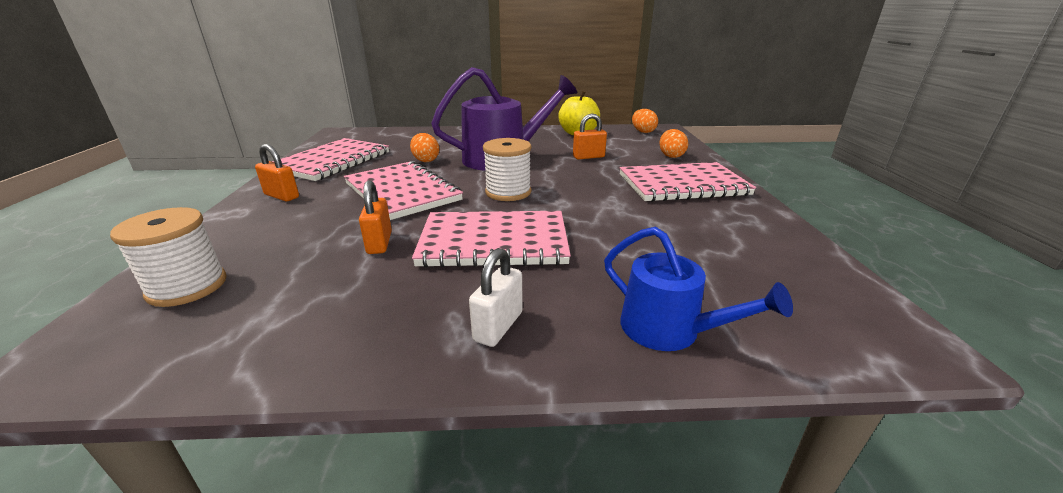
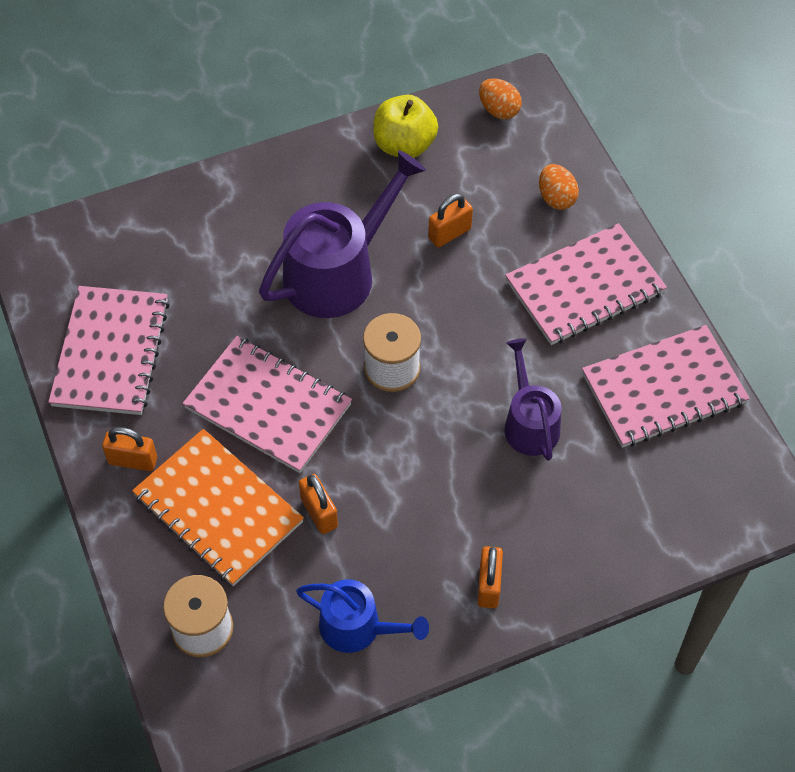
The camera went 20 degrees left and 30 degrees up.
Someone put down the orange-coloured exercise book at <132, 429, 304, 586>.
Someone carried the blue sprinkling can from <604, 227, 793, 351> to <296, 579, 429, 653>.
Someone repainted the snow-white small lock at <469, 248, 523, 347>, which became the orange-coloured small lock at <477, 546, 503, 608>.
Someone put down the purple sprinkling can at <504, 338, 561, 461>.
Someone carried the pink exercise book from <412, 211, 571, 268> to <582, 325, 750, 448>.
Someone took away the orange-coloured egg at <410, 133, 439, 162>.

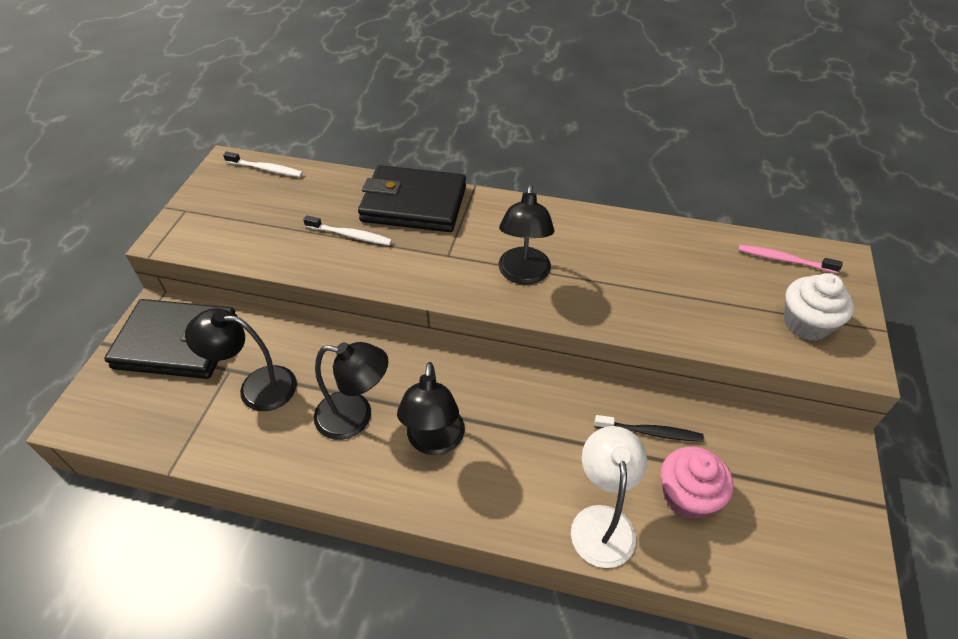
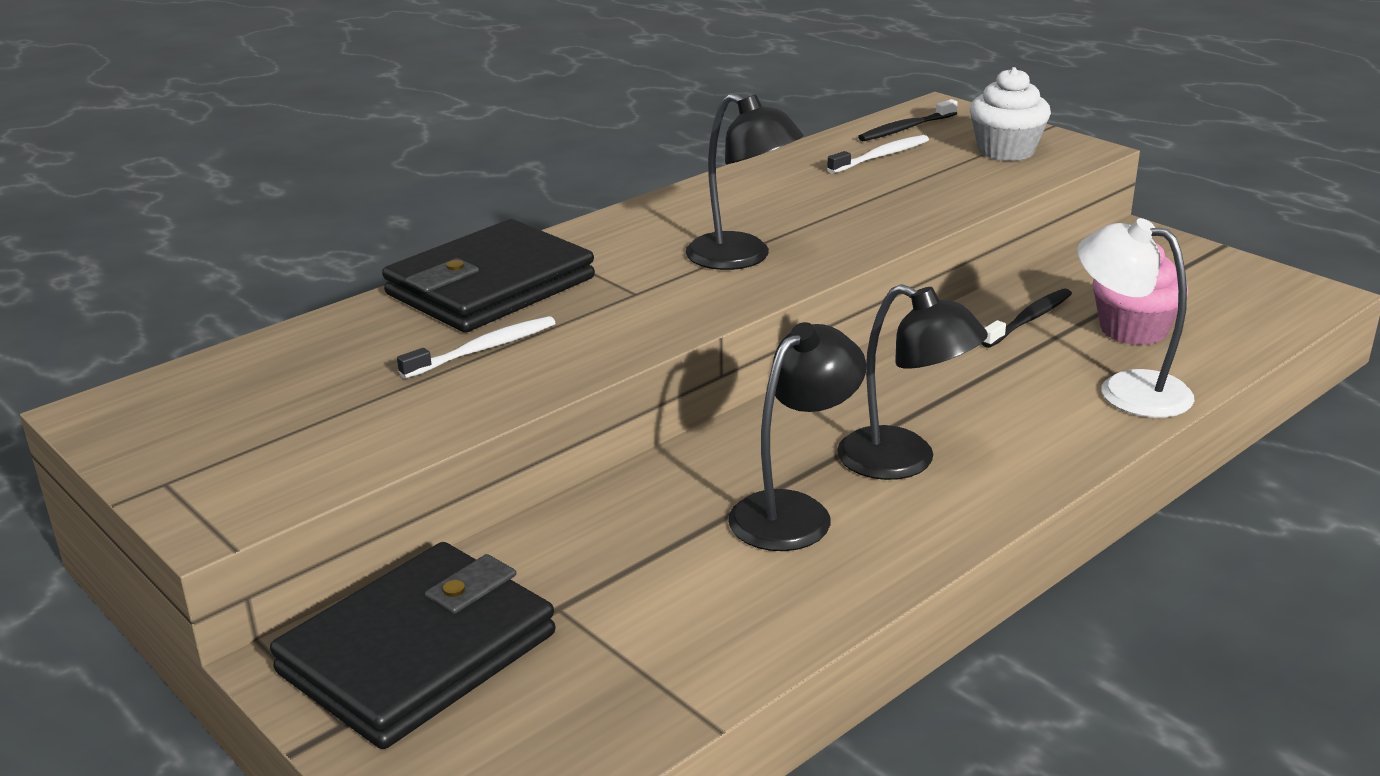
The camera went 55 degrees left and 20 degrees down.
Someone carried the snow-white tooth brush from <223, 151, 303, 177> to <827, 135, 929, 173>.
Someone repainted the pink tooth brush at <738, 245, 842, 273>, which became the black tooth brush at <858, 99, 958, 141>.
Someone took away the black lamp at <185, 308, 297, 411>.

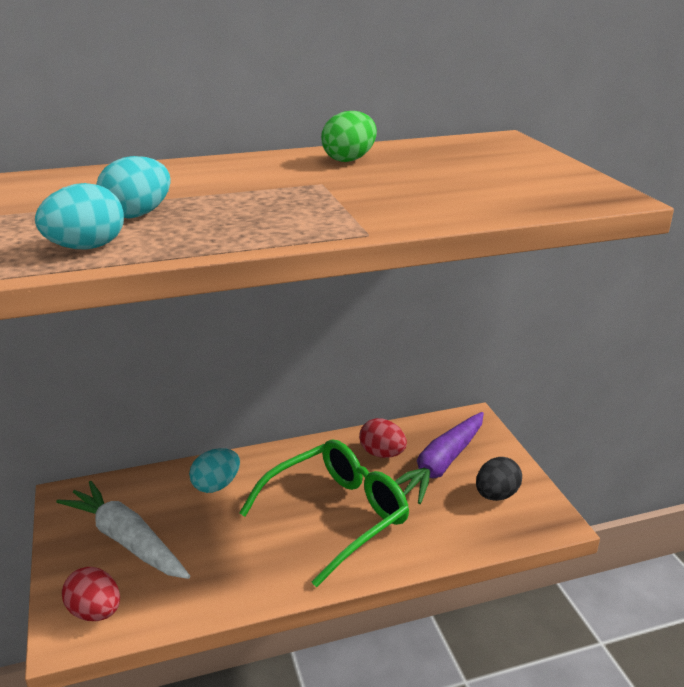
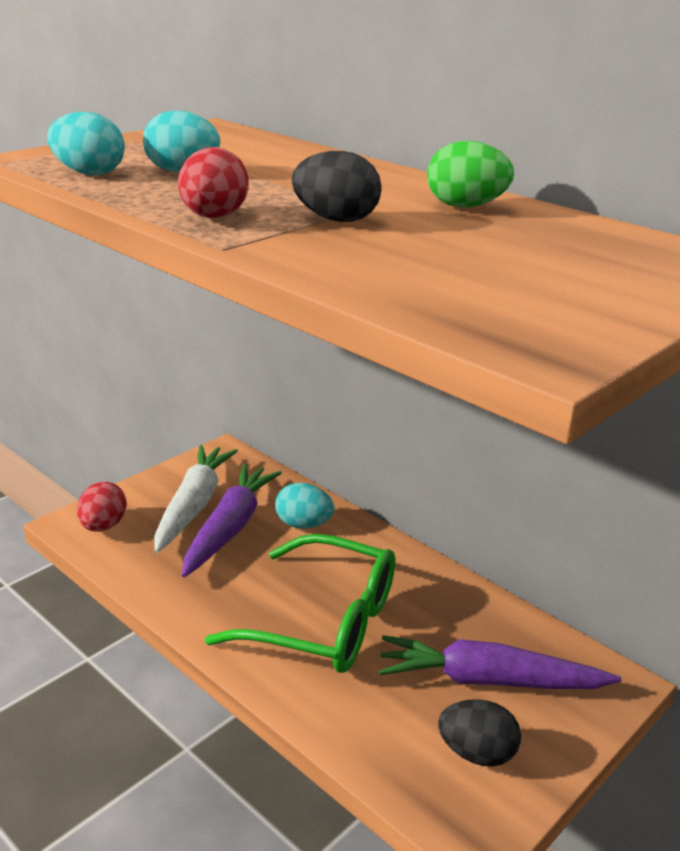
The camera went 60 degrees right and 0 degrees up.
Someone carried the red egg from <359, 418, 407, 458> to <178, 147, 249, 218>.
Someone put down the purple root vegetable at <182, 464, 282, 578>.
Someone put down the black egg at <292, 151, 382, 222>.

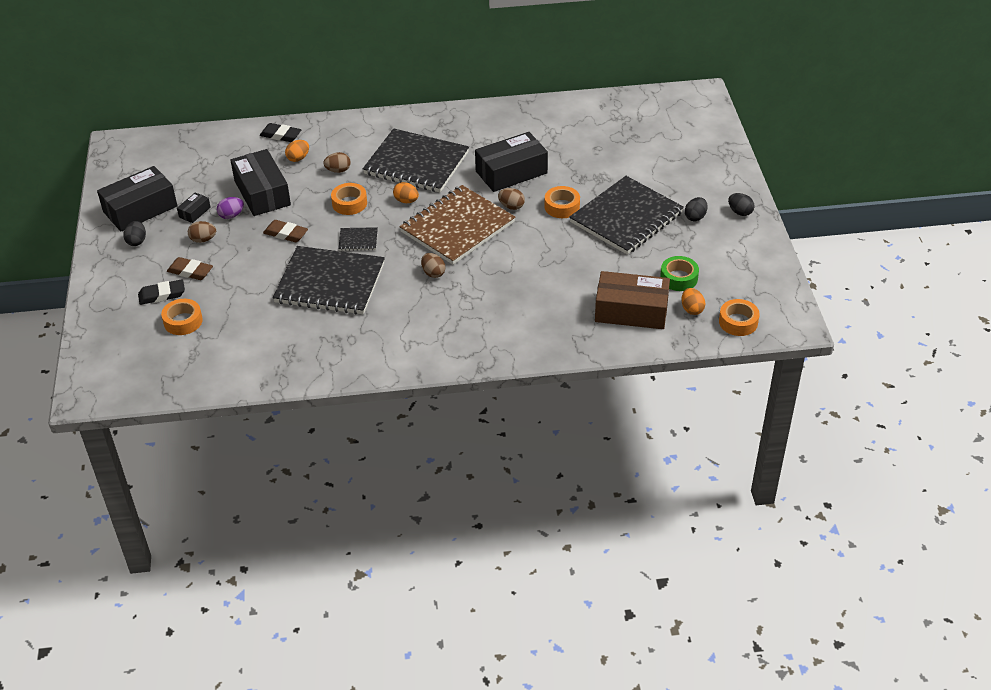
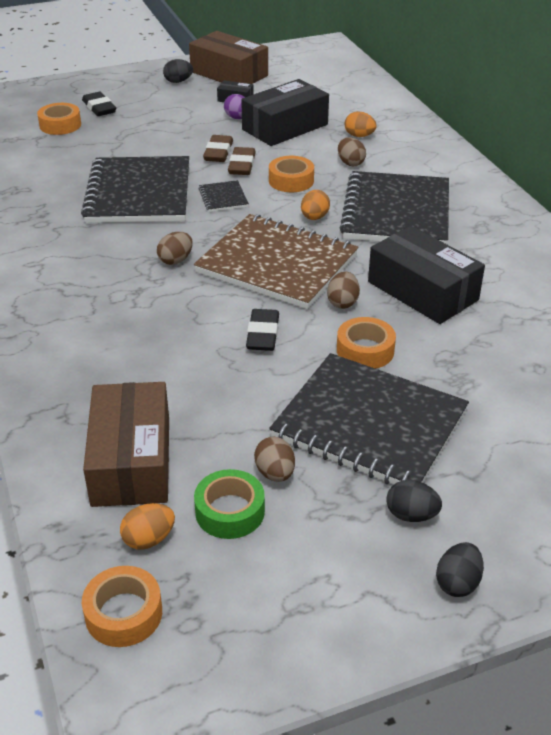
The camera went 75 degrees right and 5 degrees down.
Someone repainted the black package at <97, 166, 177, 232>, which became the russet package at <189, 31, 268, 84>.
Someone carried the russet eraser from <167, 257, 213, 280> to <228, 147, 256, 175>.
Someone carried the black eraser from <260, 123, 302, 142> to <246, 309, 279, 351>.
Someone carried the russet egg from <188, 221, 216, 243> to <254, 437, 295, 482>.

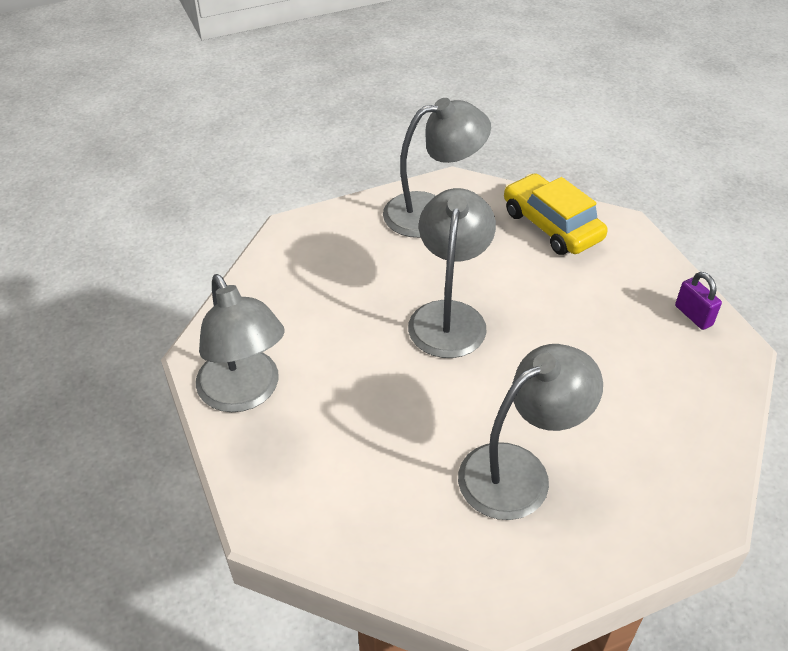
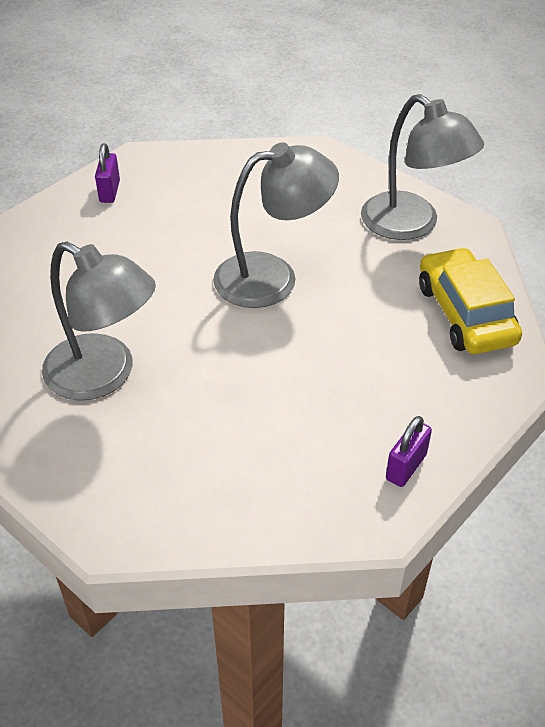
The camera went 65 degrees right and 0 degrees up.
Someone swapped the ash-grey lamp at <196, 274, 285, 412> for the purple small lock at <95, 143, 120, 203>.
Someone rotated the yellow car at <504, 173, 608, 255> by 45 degrees counterclockwise.

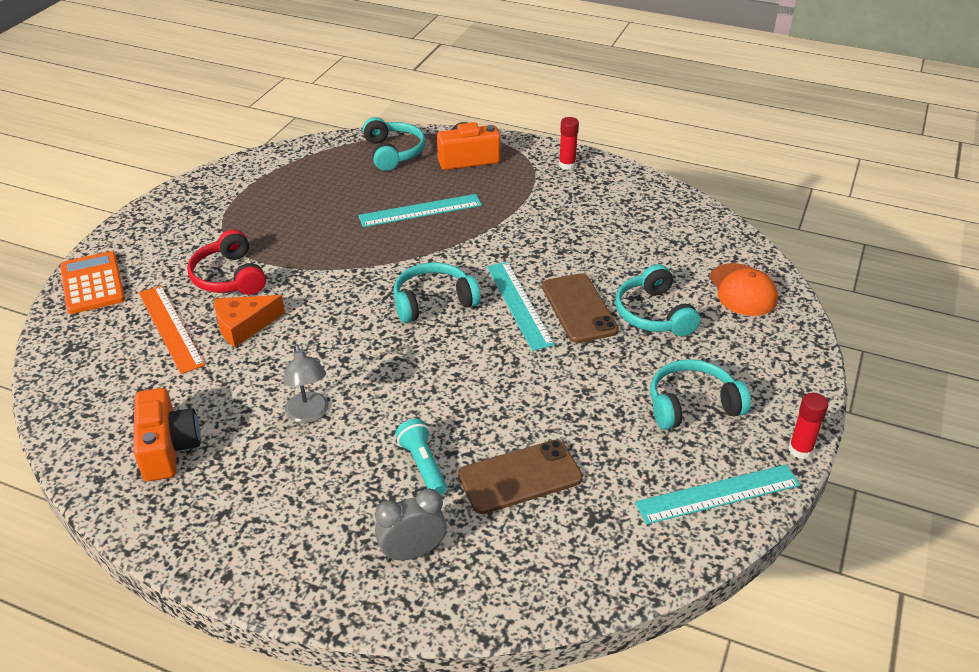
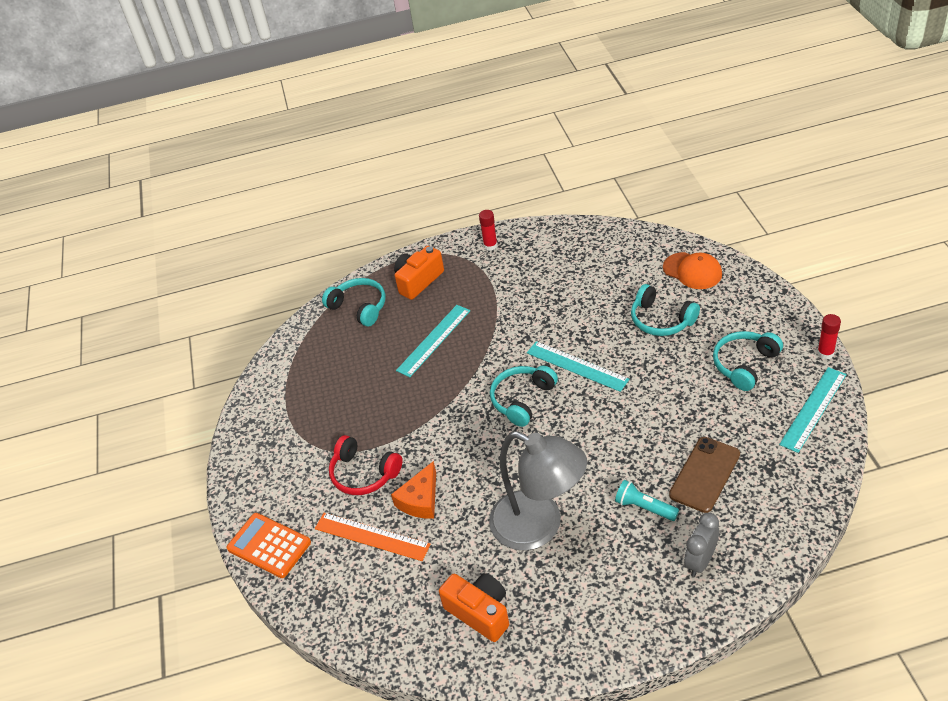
The camera went 30 degrees left and 5 degrees up.
Someone scaled the ash-grey lamp at <283, 344, 329, 423> by 2.08.
Someone took away the russet smartphone at <542, 273, 619, 343>.

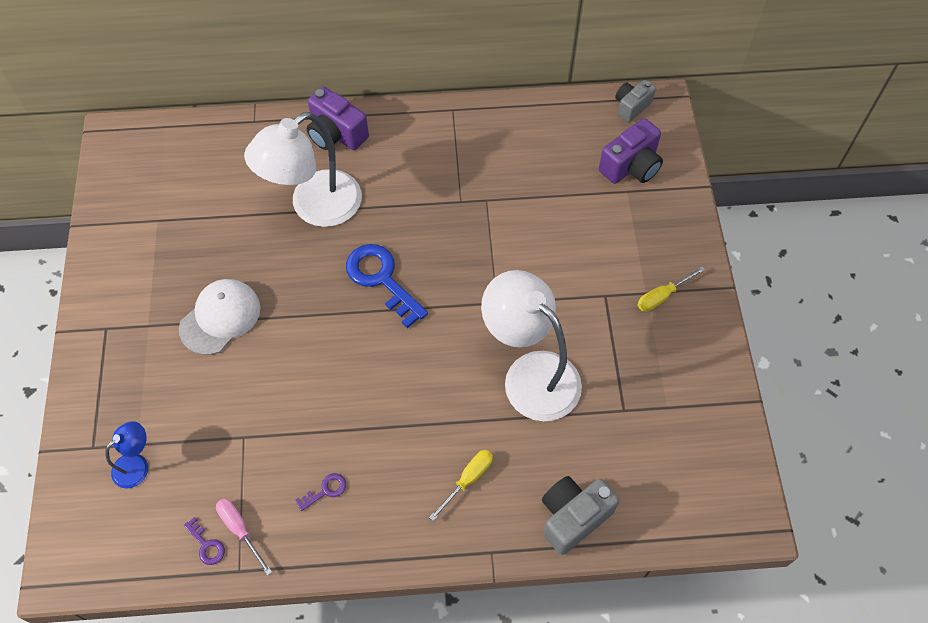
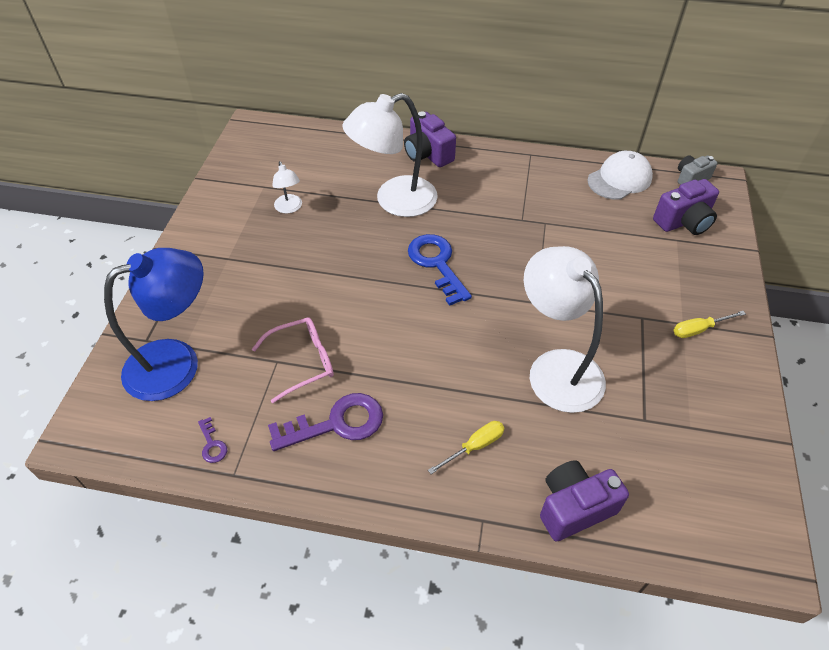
The camera went 15 degrees right and 10 degrees down.
Someone scaled the blue lamp at <105, 421, 148, 488> by 2.18.
Someone put down the pink spectacles at <252, 317, 334, 403>.
Someone scaled the purple door key at <295, 473, 346, 511> by 2.21.
Someone put down the snow-white lamp at <272, 161, 302, 213>.
Someone repainted the ash-grey compact camera at <542, 476, 619, 555>, which became the purple compact camera at <540, 460, 629, 541>.
Someone carried the snow-white cap from <179, 279, 260, 355> to <587, 151, 653, 200>.
Someone took away the pink flat screwdriver at <216, 498, 272, 575>.

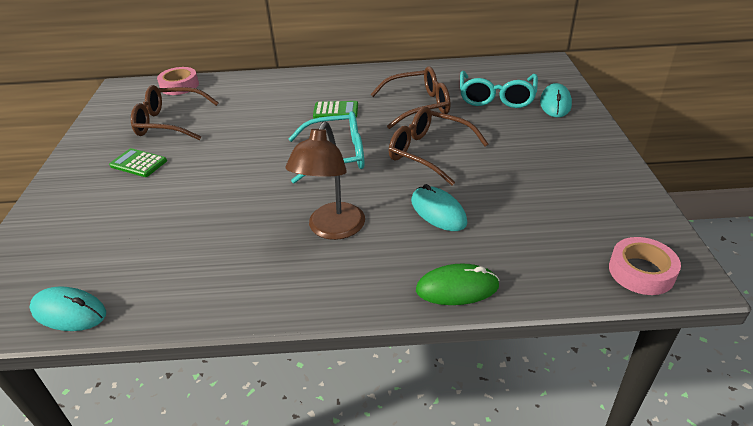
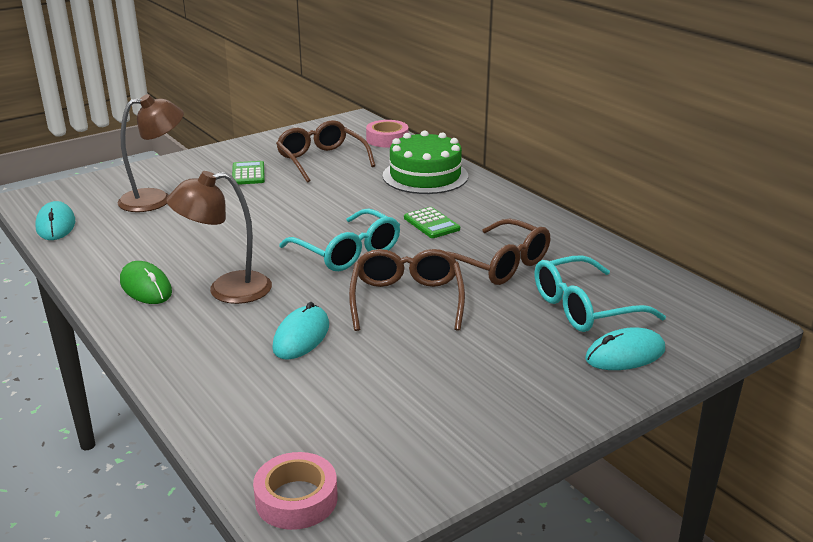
The camera went 55 degrees right and 10 degrees down.
Someone put down the russet lamp at <117, 94, 184, 212>.
Someone carried the green PC mouse from <416, 263, 500, 305> to <120, 261, 172, 304>.
Someone put down the green layer cake at <383, 130, 468, 194>.

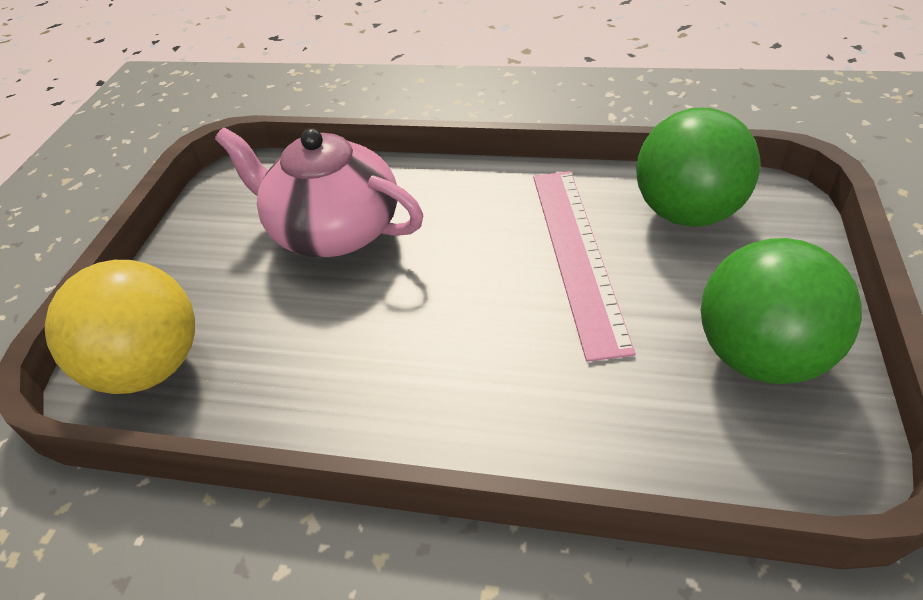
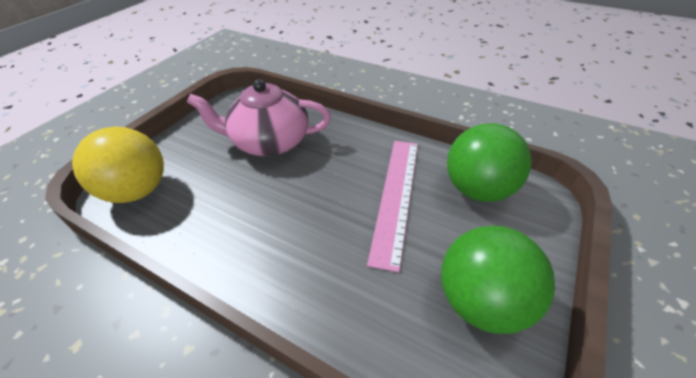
The camera went 15 degrees right and 0 degrees up.
Someone rotated the pink teapot at <215, 128, 423, 257> by 45 degrees counterclockwise.

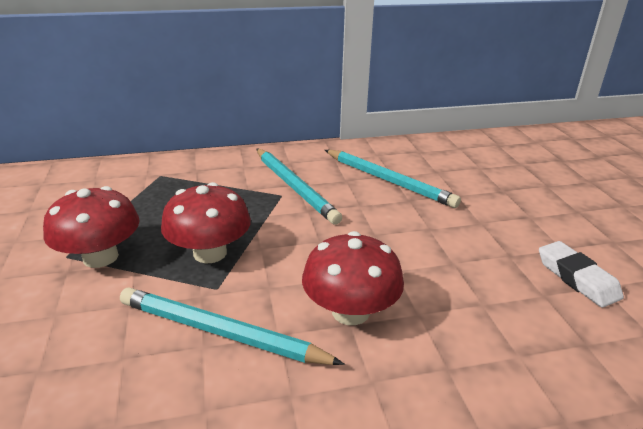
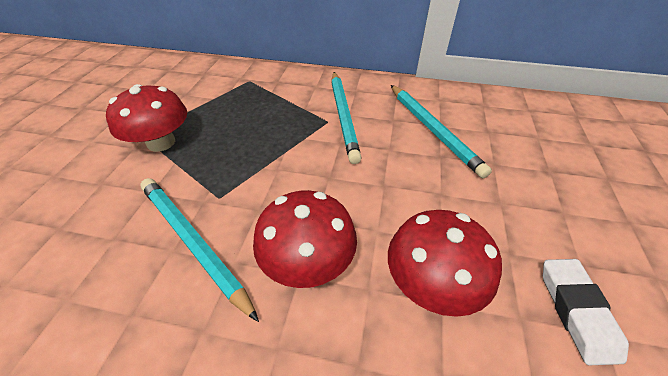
The camera went 25 degrees right and 15 degrees up.
Someone carried the red toadstool from <161, 182, 251, 263> to <388, 210, 502, 317>.

